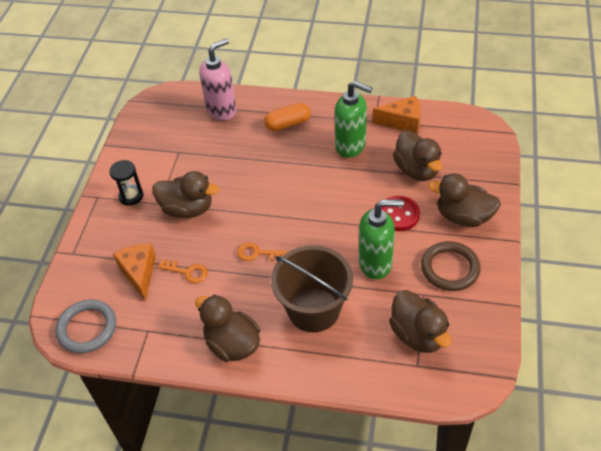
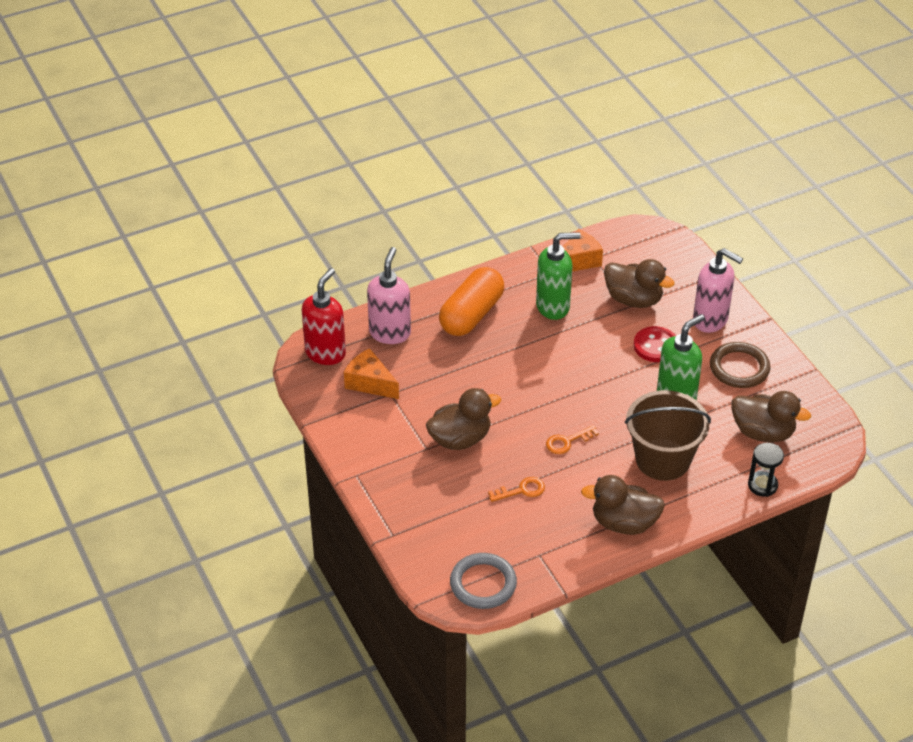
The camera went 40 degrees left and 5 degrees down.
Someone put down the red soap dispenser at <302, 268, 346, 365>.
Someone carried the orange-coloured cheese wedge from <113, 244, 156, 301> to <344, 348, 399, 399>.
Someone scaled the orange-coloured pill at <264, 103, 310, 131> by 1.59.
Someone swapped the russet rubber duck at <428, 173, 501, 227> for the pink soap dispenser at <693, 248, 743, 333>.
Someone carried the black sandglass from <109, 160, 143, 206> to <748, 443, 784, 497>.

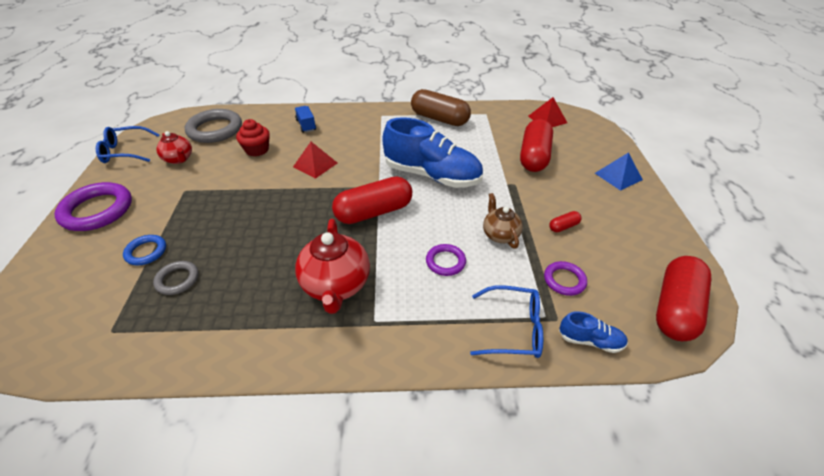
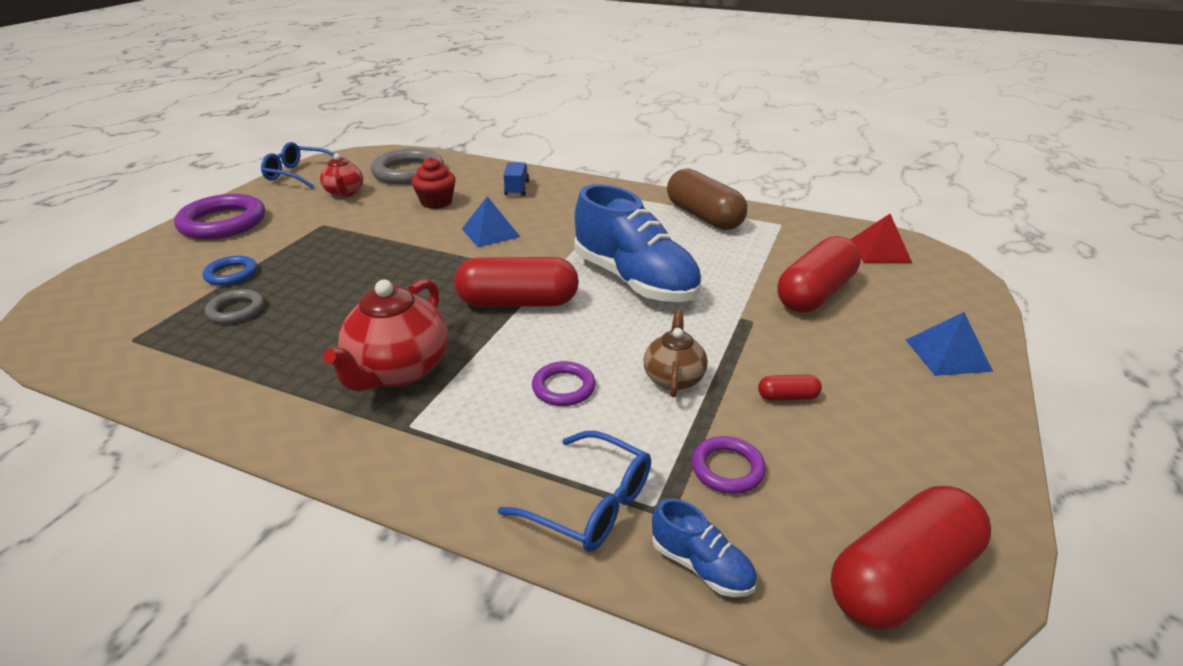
The camera went 25 degrees right and 10 degrees down.
Someone repainted the red pyramid shape at <293, 142, 337, 179>, which became the blue pyramid shape at <462, 196, 520, 247>.

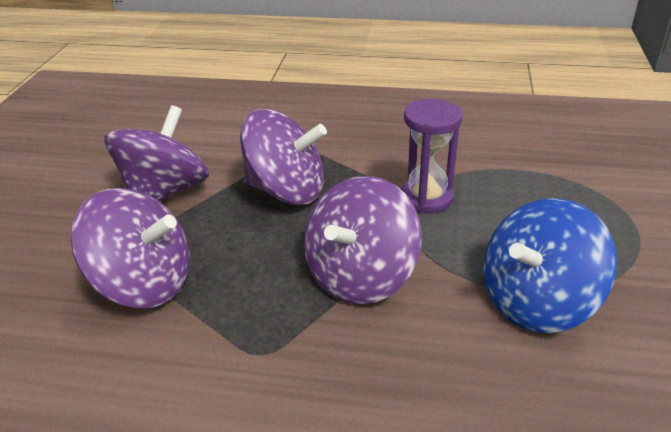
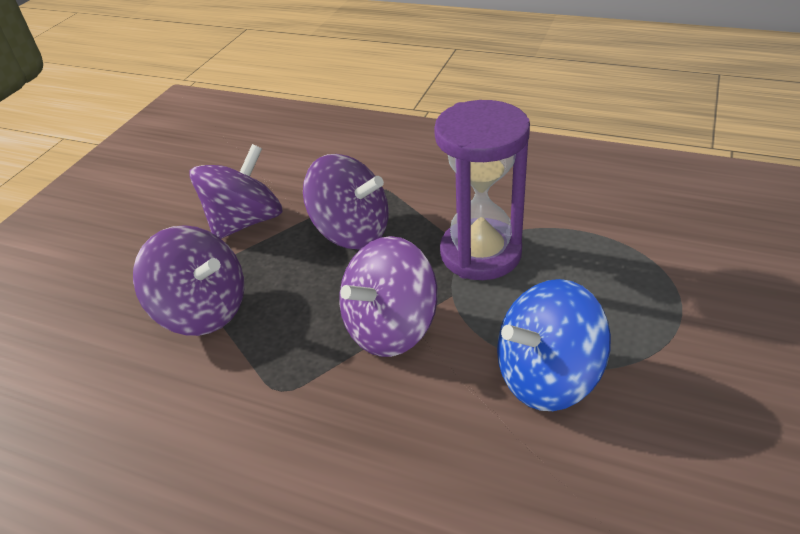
The camera went 15 degrees right and 5 degrees up.
Someone scaled the purple sandglass at <401, 99, 463, 213> by 1.57.

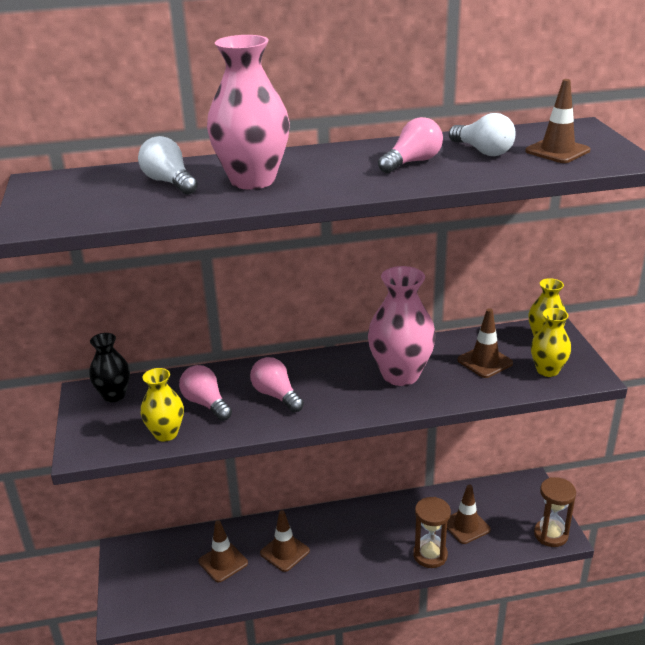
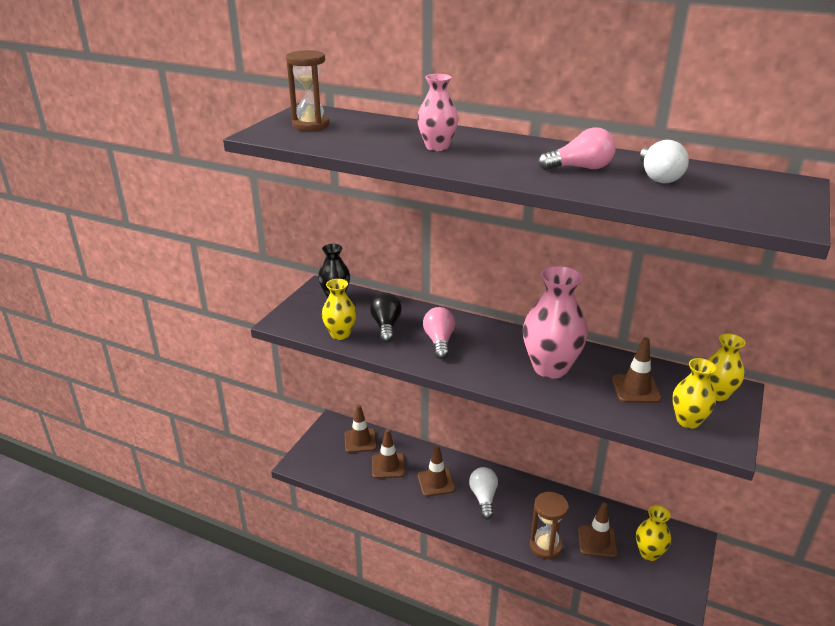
The camera went 35 degrees right and 0 degrees up.
Someone carried the russet sandglass from <534, 477, 576, 547> to <286, 50, 329, 131>.
Someone carried the russet safety cone from <525, 79, 590, 163> to <345, 405, 377, 453>.
Someone repainted the pink bulb at <179, 365, 232, 421>, which became the black bulb at <370, 293, 402, 343>.
Someone scaled the pink tall vase at <207, 35, 290, 189> by 0.59.
Someone carried the snow-white bulb from <138, 136, 198, 195> to <469, 467, 498, 520>.
Someone put down the yellow tall vase at <636, 505, 671, 561>.

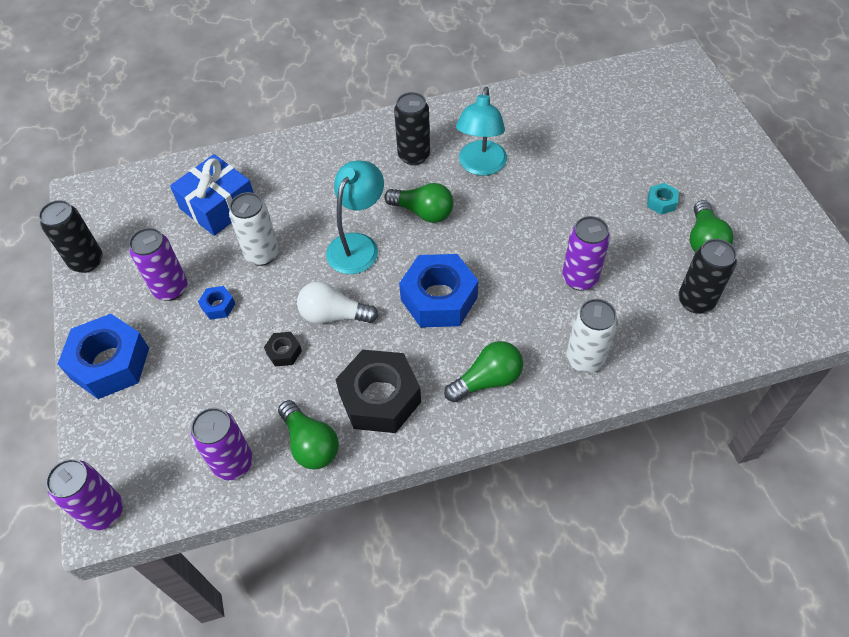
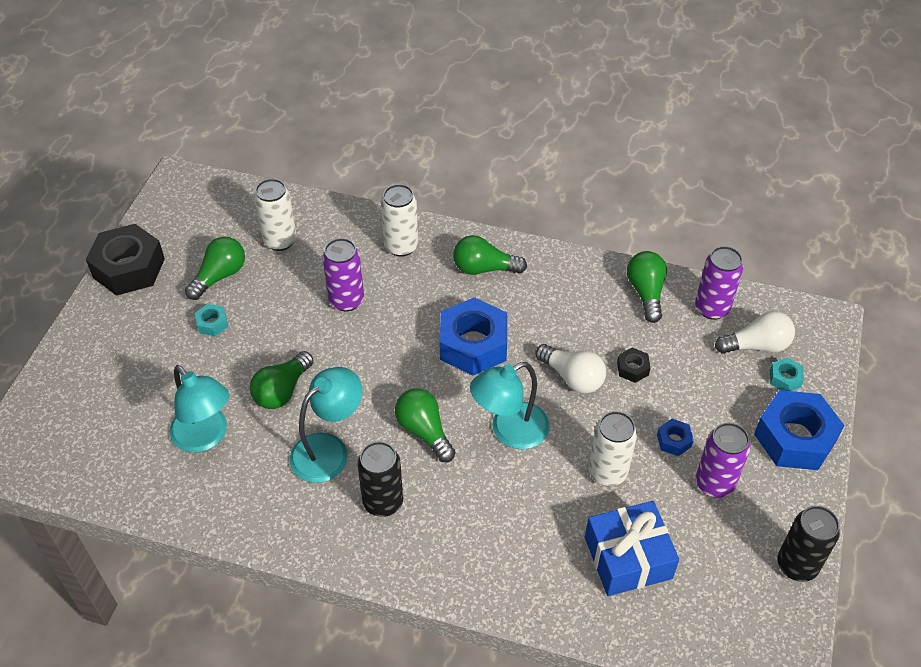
The camera went 150 degrees left and 5 degrees down.
Someone carried the black nut from <335, 350, 421, 433> to <86, 224, 165, 296>.
Someone put down the aqua lamp at <169, 365, 229, 453>.
Someone put down the green bulb at <250, 351, 314, 409>.
Someone repainted the black soda can at <679, 239, 737, 314>, which became the snow-white soda can at <254, 179, 297, 251>.
Someone put down the snow-white bulb at <715, 311, 795, 354>.
Someone put down the aqua nut at <770, 358, 804, 391>.
Someone took away the purple soda can at <46, 459, 123, 531>.

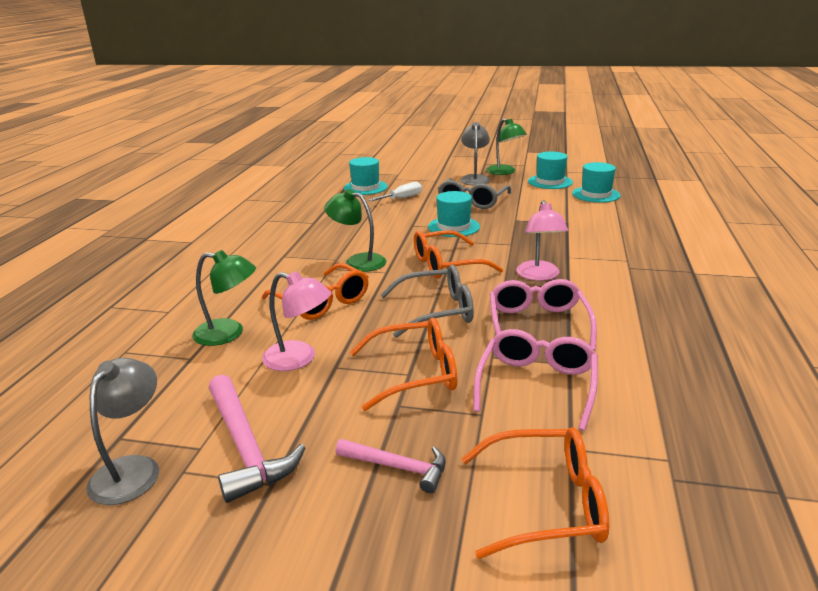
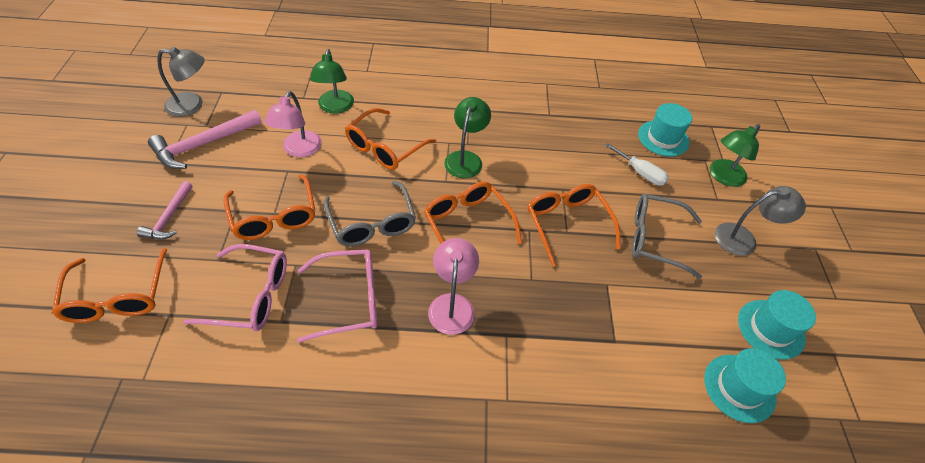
The camera went 75 degrees right and 25 degrees up.
Someone rotated the pink lamp at <516, 200, 568, 281> by 105 degrees clockwise.
Someone swapped the aqua top hat at <428, 191, 480, 237> for the orange-coloured spectacles at <527, 184, 621, 267>.
Someone carried the green lamp from <486, 119, 527, 175> to <710, 124, 760, 187>.

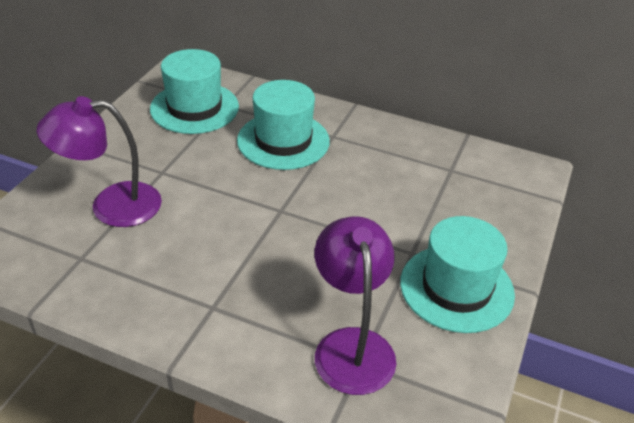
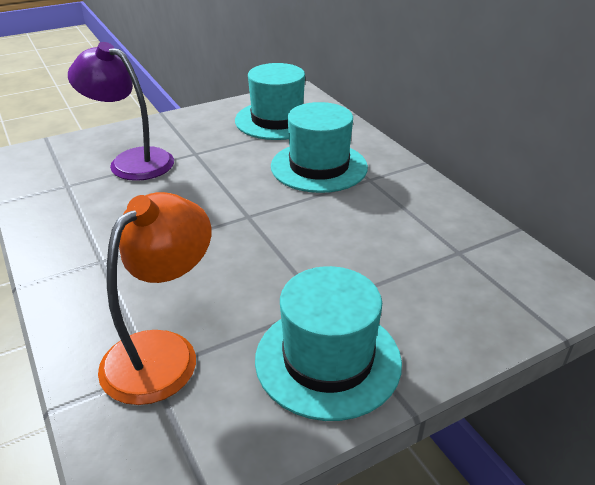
The camera went 40 degrees right and 5 degrees down.
Someone repainted the purple lamp at <315, 216, 396, 395>, which became the orange-coloured lamp at <98, 192, 211, 405>.

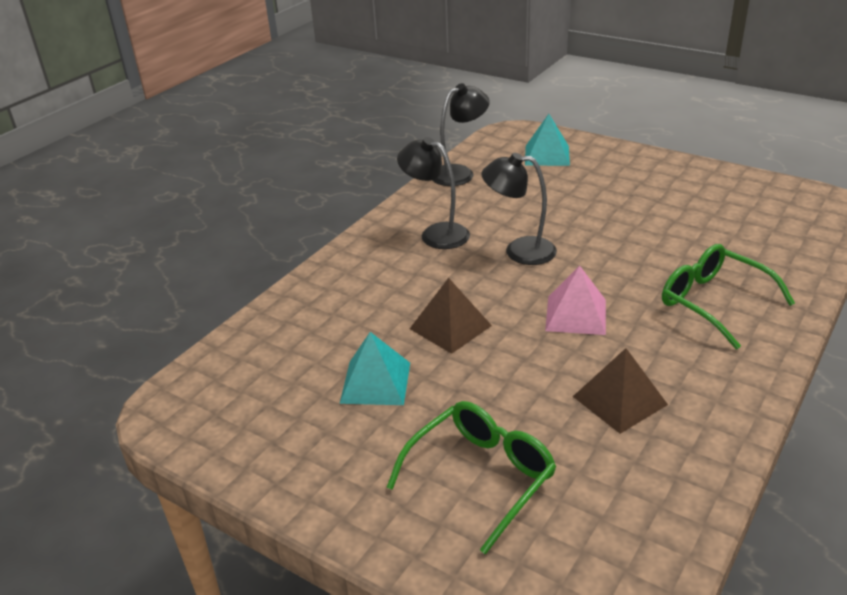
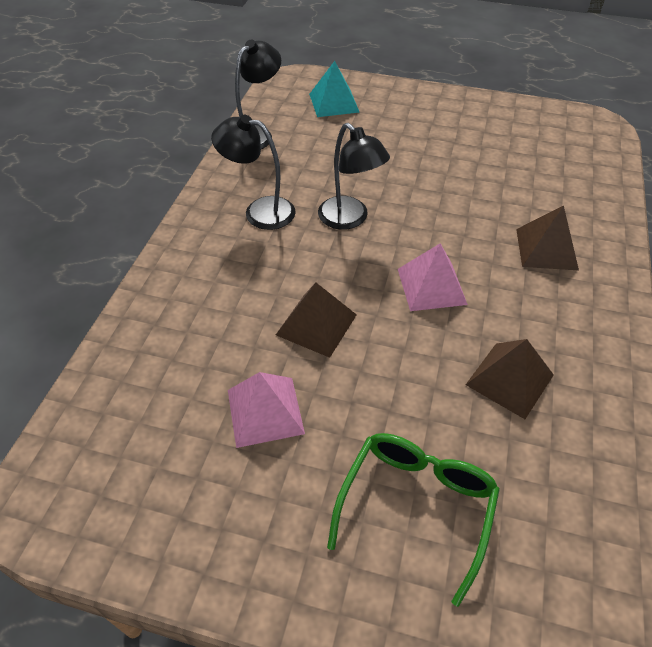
The camera went 20 degrees left and 15 degrees up.
Someone repainted the aqua pyramid shape at <340, 332, 410, 405>, which became the pink pyramid shape at <228, 372, 305, 448>.
Someone rotated the black lamp at <481, 153, 557, 265> by 120 degrees counterclockwise.
Someone swapped the green spectacles at <662, 244, 795, 349> for the russet pyramid shape at <516, 206, 579, 270>.

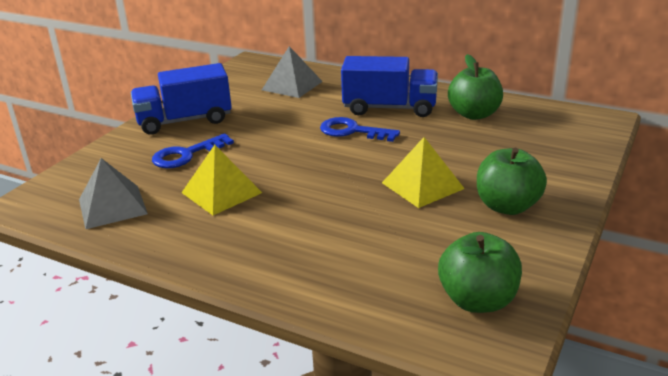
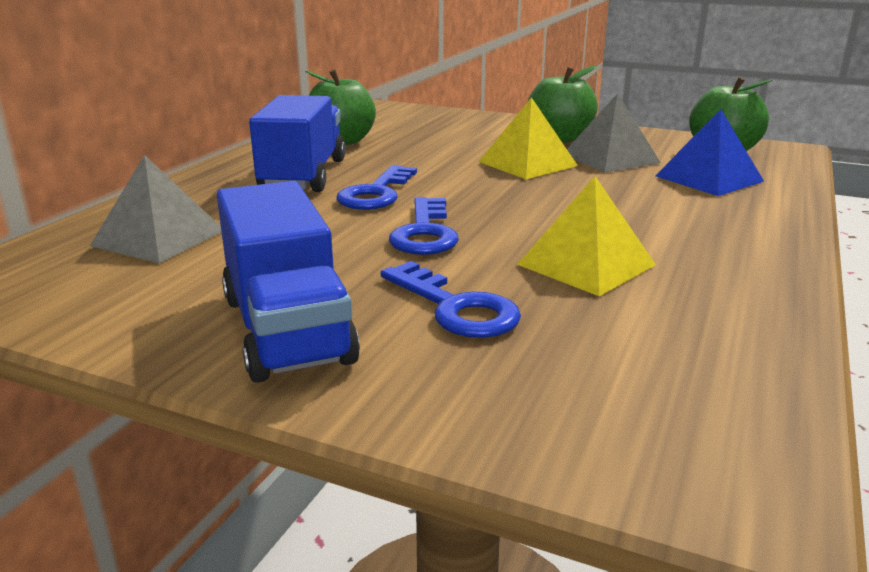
The camera went 95 degrees left and 5 degrees down.
Someone put down the blue door key at <389, 197, 459, 255>.
Someone carried the ash-grey pyramid shape from <79, 158, 148, 229> to <567, 93, 661, 173>.
Someone put down the blue pyramid shape at <655, 109, 764, 196>.

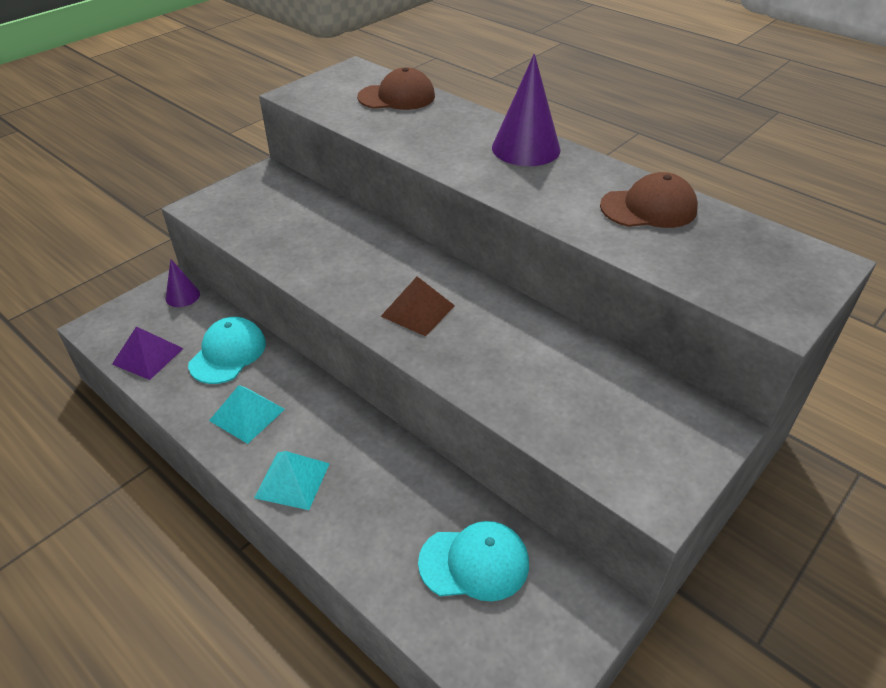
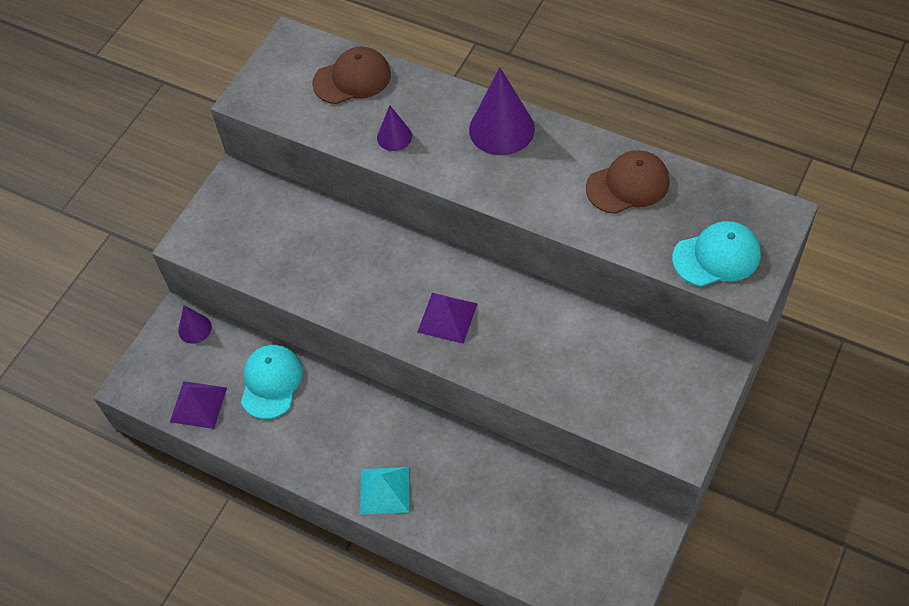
The camera went 10 degrees left and 15 degrees up.
Someone put down the purple cone shape at <377, 105, 412, 151>.
Someone repainted the russet pyramid shape at <380, 276, 455, 336>, which became the purple pyramid shape at <417, 293, 478, 344>.
Someone carried the aqua cap from <418, 521, 529, 601> to <672, 221, 761, 287>.
Someone took away the aqua pyramid shape at <209, 385, 285, 444>.

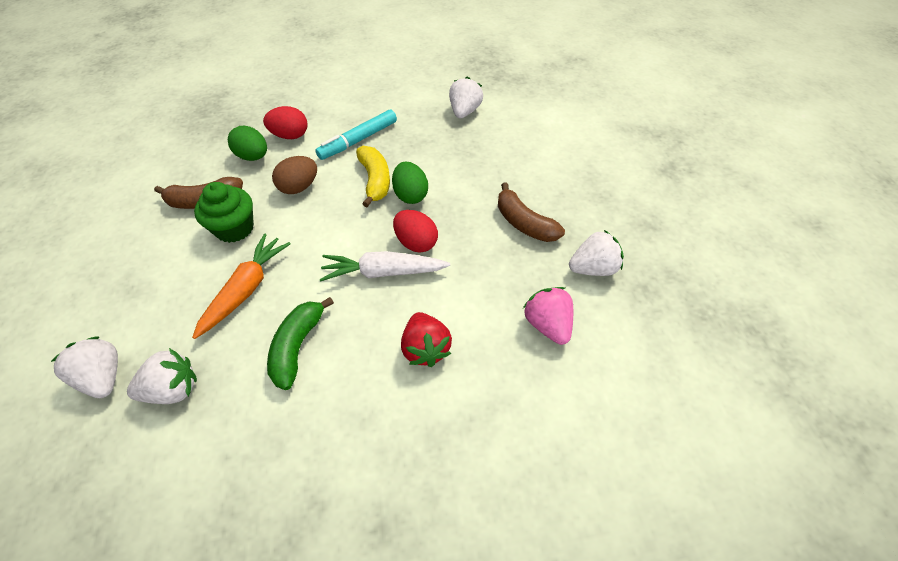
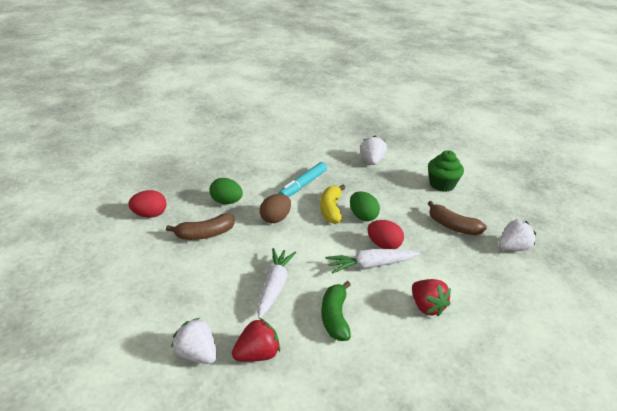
The camera went 15 degrees left and 20 degrees down.
Someone carried the red egg from <263, 106, 307, 139> to <128, 190, 167, 218>.
Someone repainted the snow-white strawberry at <127, 348, 197, 404>, which became the red strawberry at <232, 318, 280, 362>.
Someone repainted the orange-coloured root vegetable at <192, 234, 290, 339>, which became the snow-white root vegetable at <257, 248, 296, 319>.
Someone rotated the yellow banana at <356, 146, 390, 207> by 150 degrees counterclockwise.
Someone carried the green muffin from <194, 182, 254, 243> to <428, 150, 464, 192>.
Someone took away the pink strawberry at <523, 287, 573, 345>.

